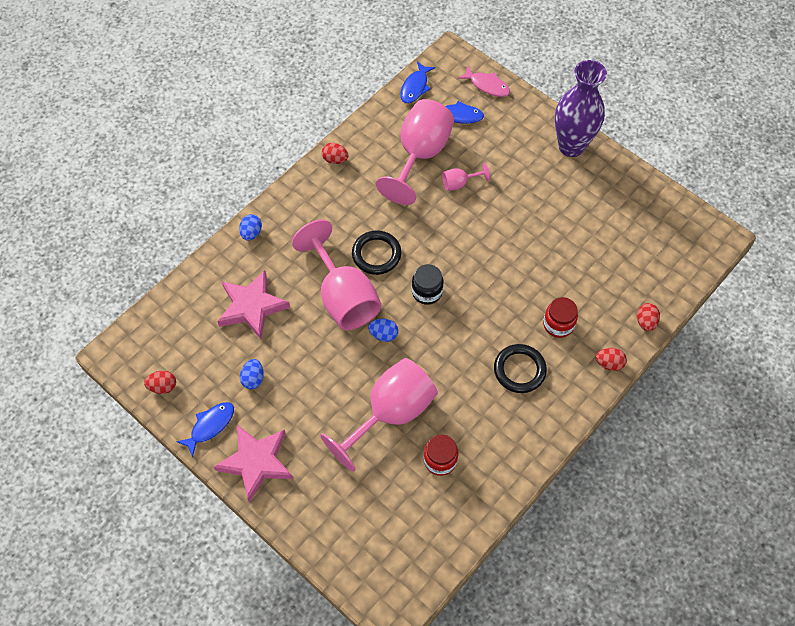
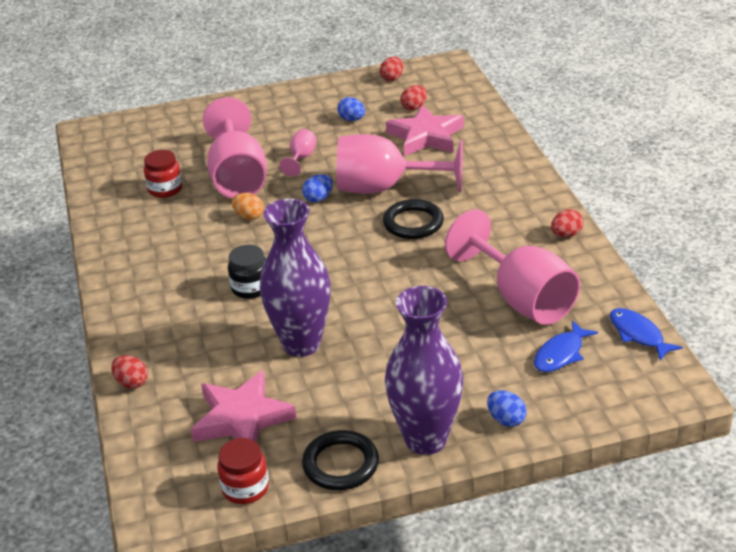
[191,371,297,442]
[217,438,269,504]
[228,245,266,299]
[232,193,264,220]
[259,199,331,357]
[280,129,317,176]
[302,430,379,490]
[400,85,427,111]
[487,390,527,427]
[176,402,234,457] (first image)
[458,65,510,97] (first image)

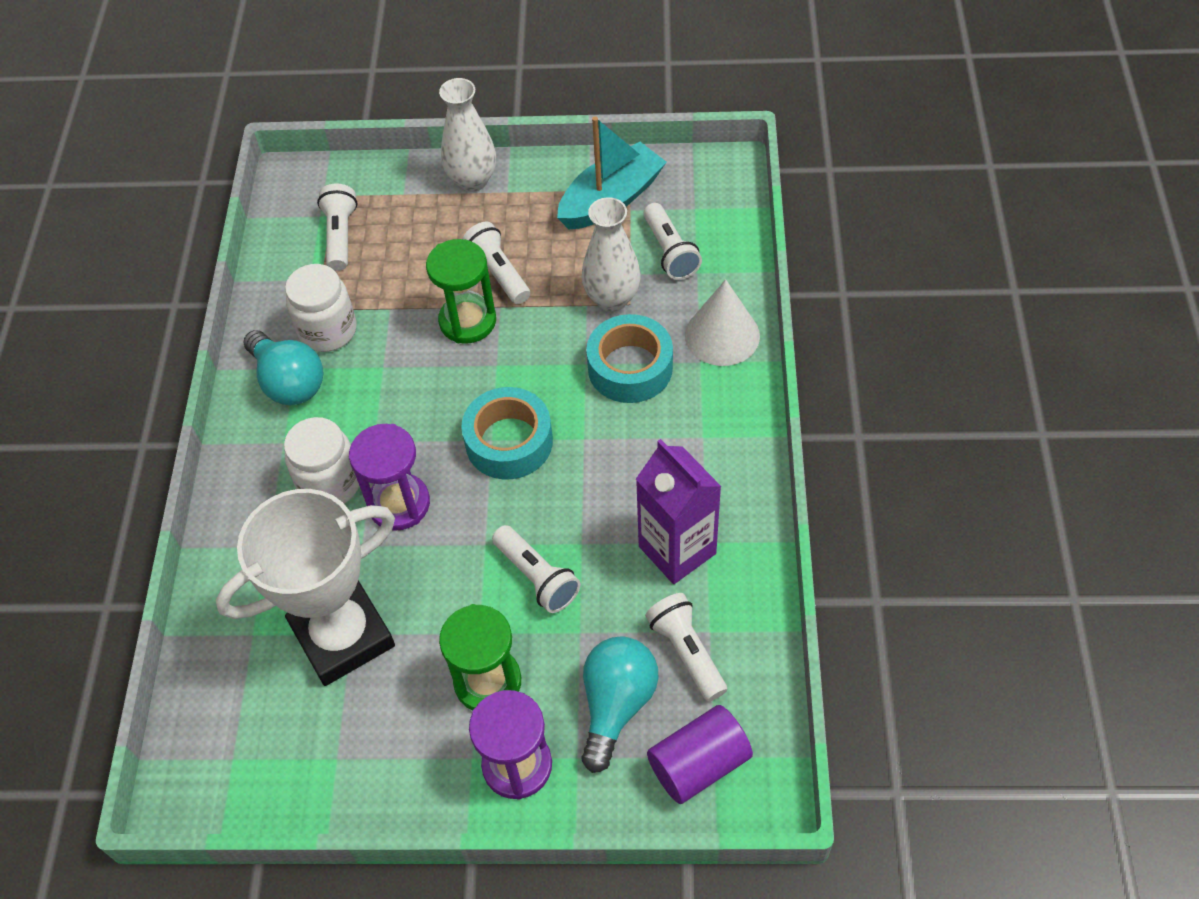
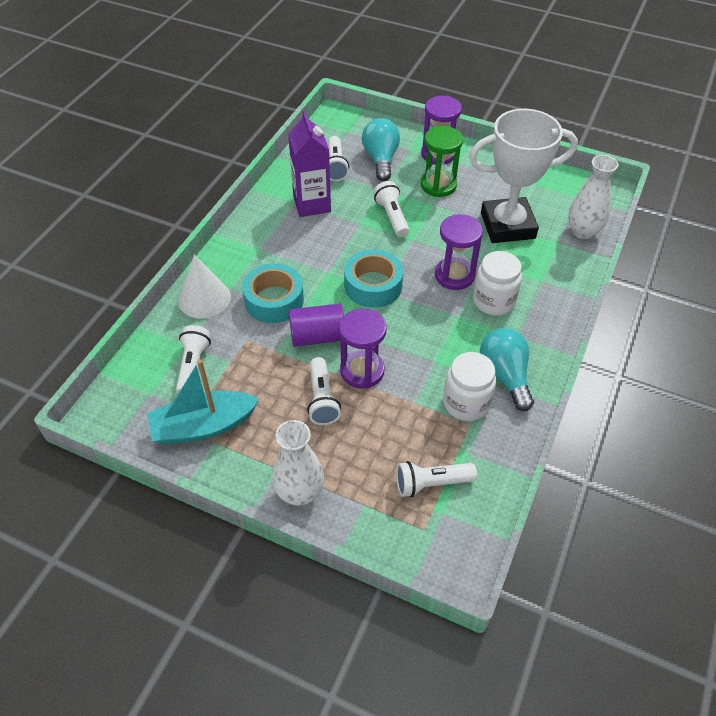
[289,303,344,347]
[339,308,387,389]
[362,118,400,181]
[396,461,477,497]
[568,155,618,239]

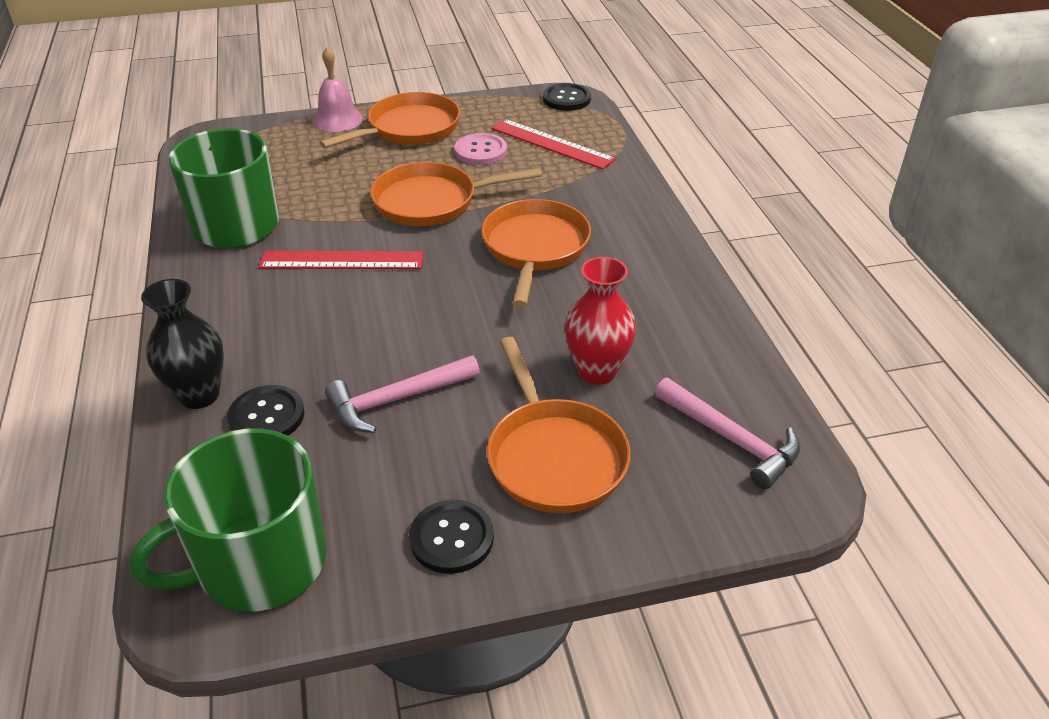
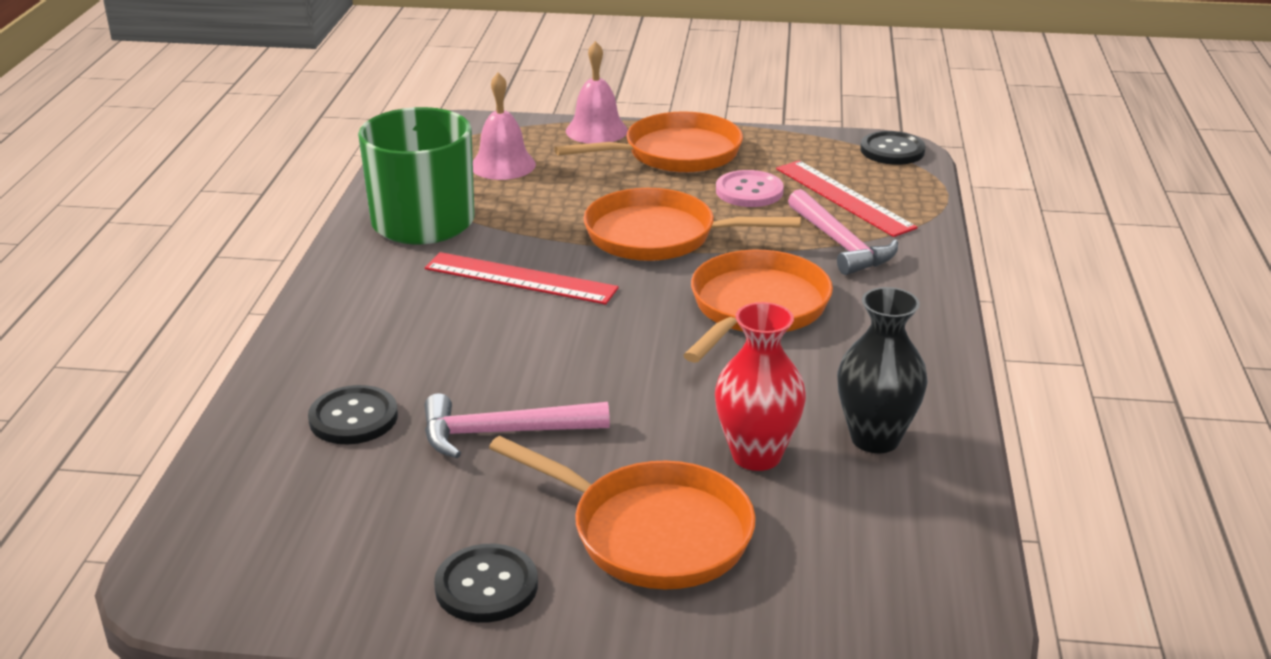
[473,72,536,180]
[489,436,756,589]
[788,189,898,275]
[837,287,928,453]
[129,429,327,612] (first image)

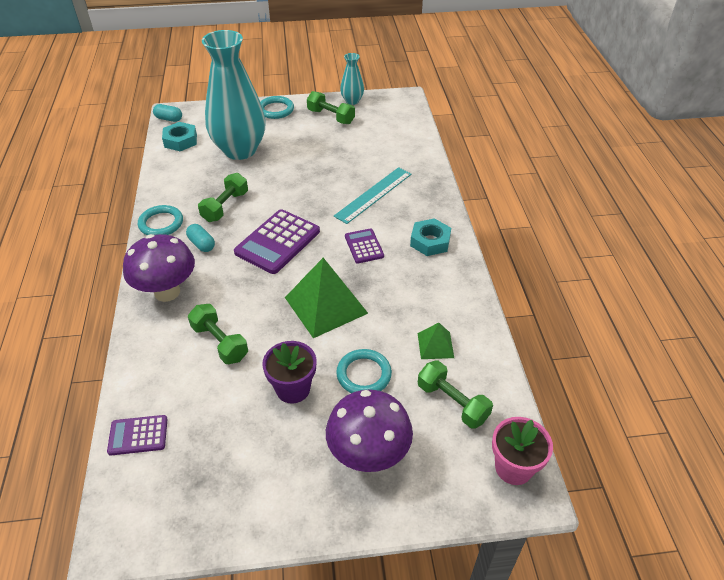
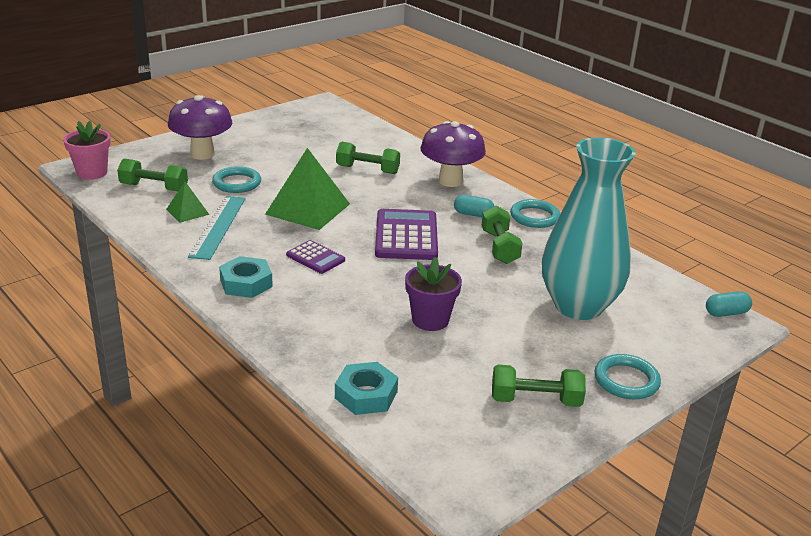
[188,196,245,260]
[335,362,398,415]
[405,257,462,331]
[107,415,168,455] (first image)
[340,53,364,105] (first image)

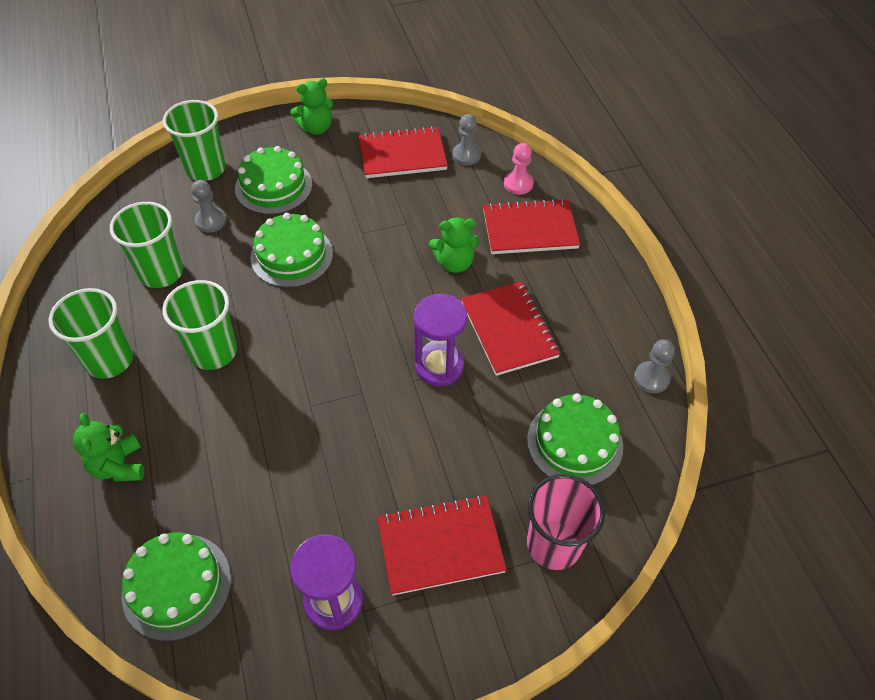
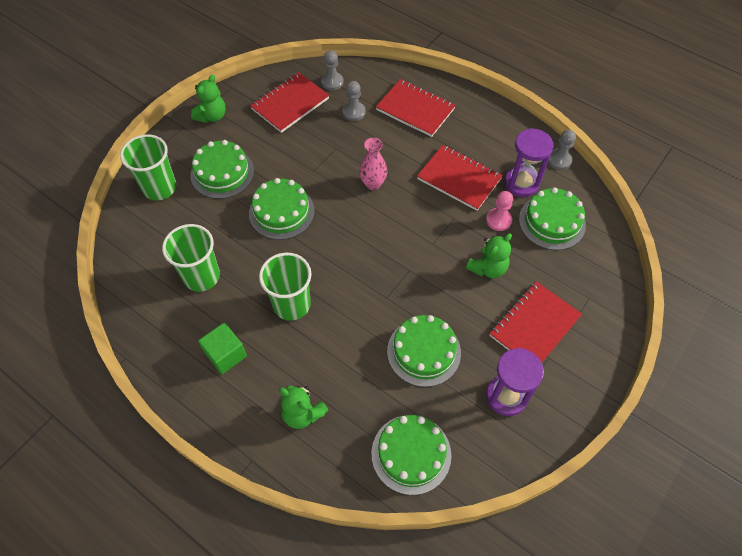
[198,323,247,374]
[343,81,366,121]
[359,138,387,190]
[376,79,456,137]
[387,315,461,387]
[466,233,512,278]
[486,191,513,231]
[505,128,553,197]
[527,474,605,570] (first image)

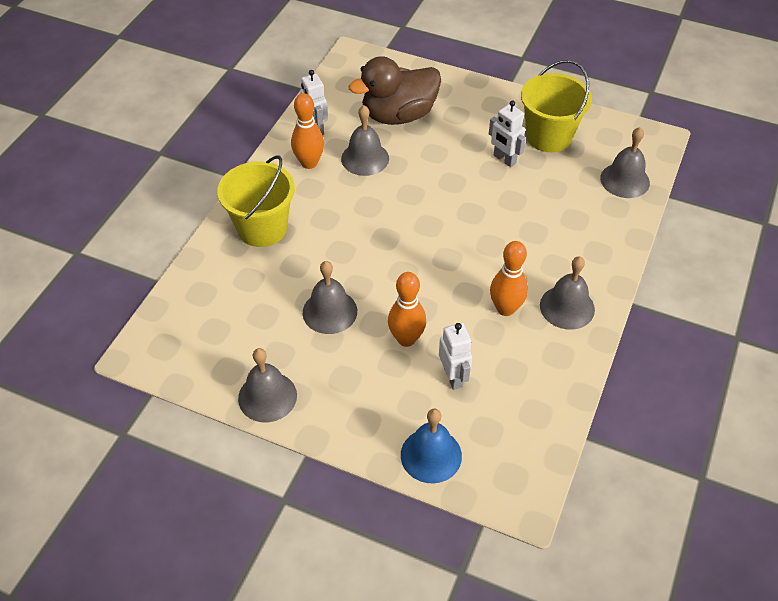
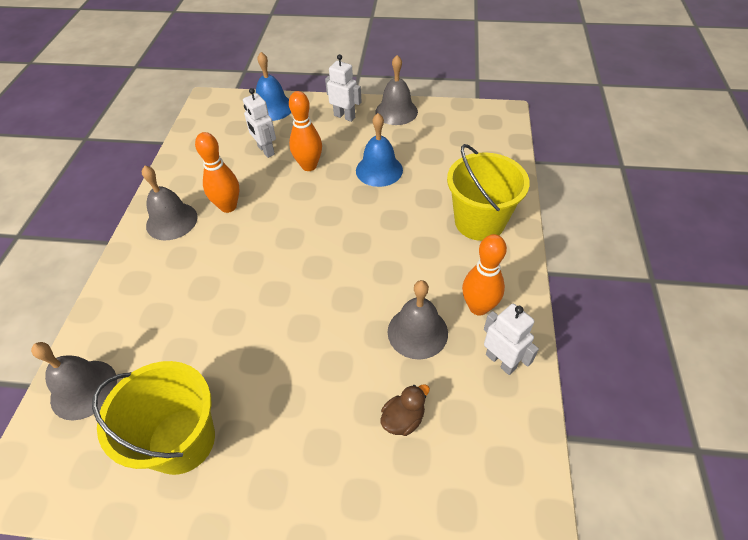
[325,54,362,122]
[356,113,403,187]
[381,384,430,436]

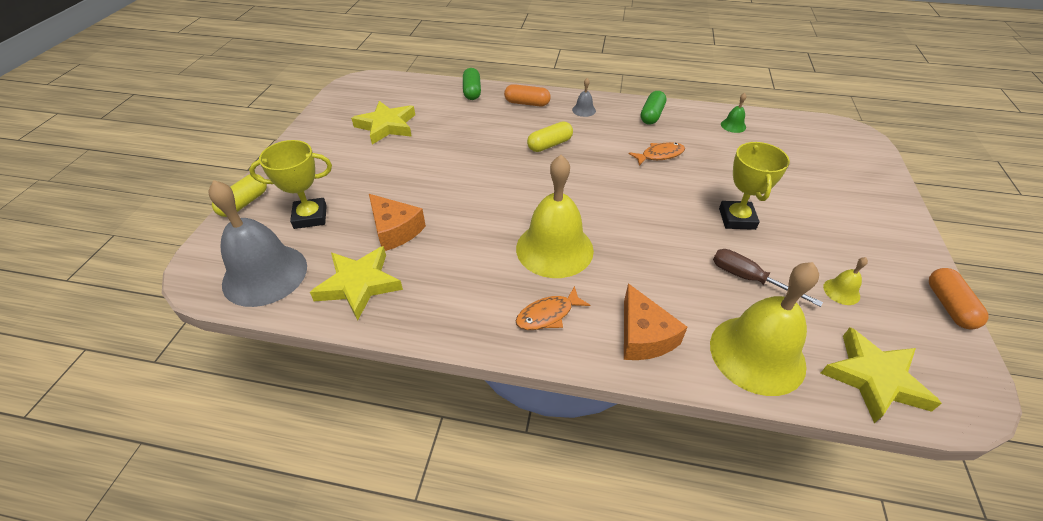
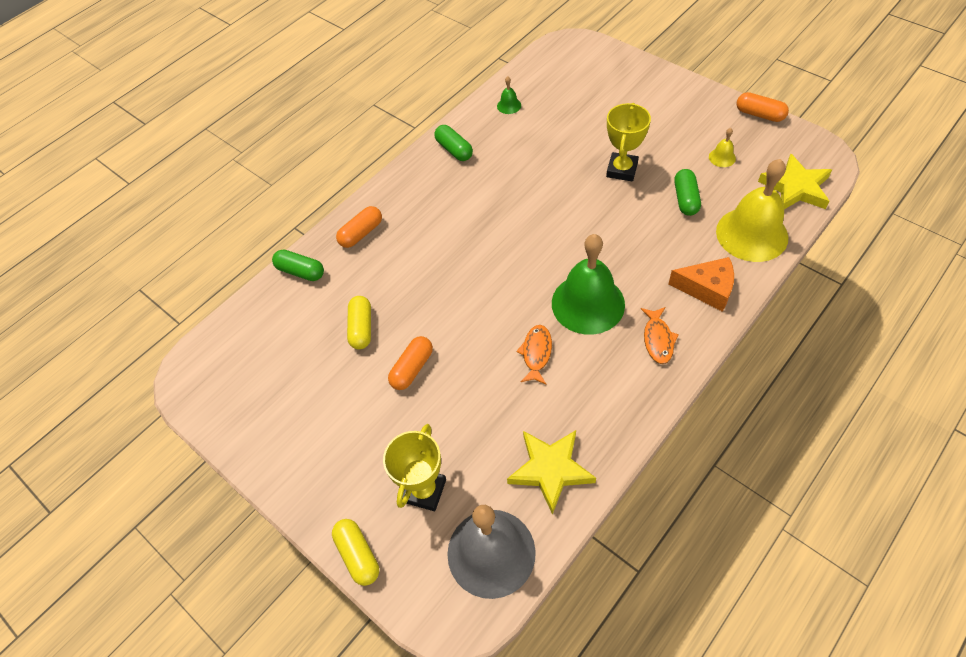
[347,296,371,349]
[388,336,433,390]
[516,325,552,384]
[552,234,625,335]
[606,103,651,181]
[674,169,701,216]
[351,101,415,144] (first image)
[369,194,426,251] (first image)
[572,78,596,117] (first image)

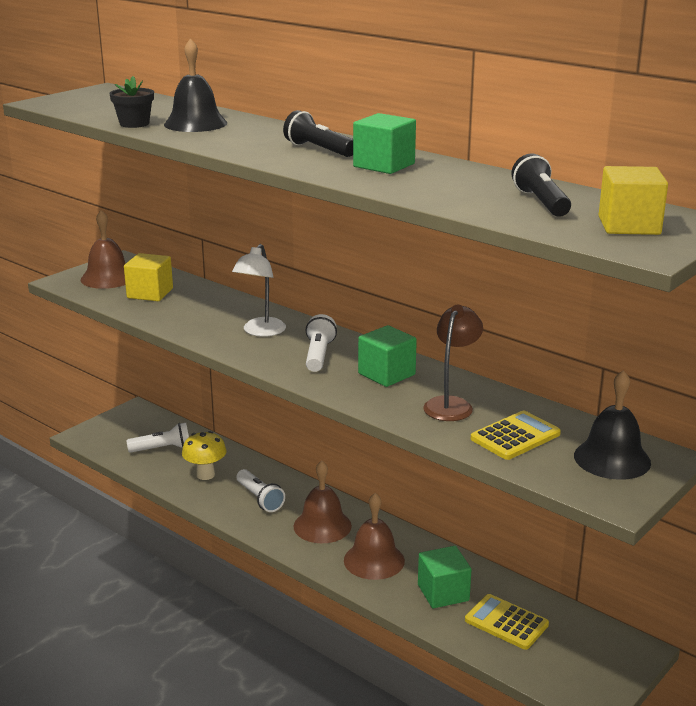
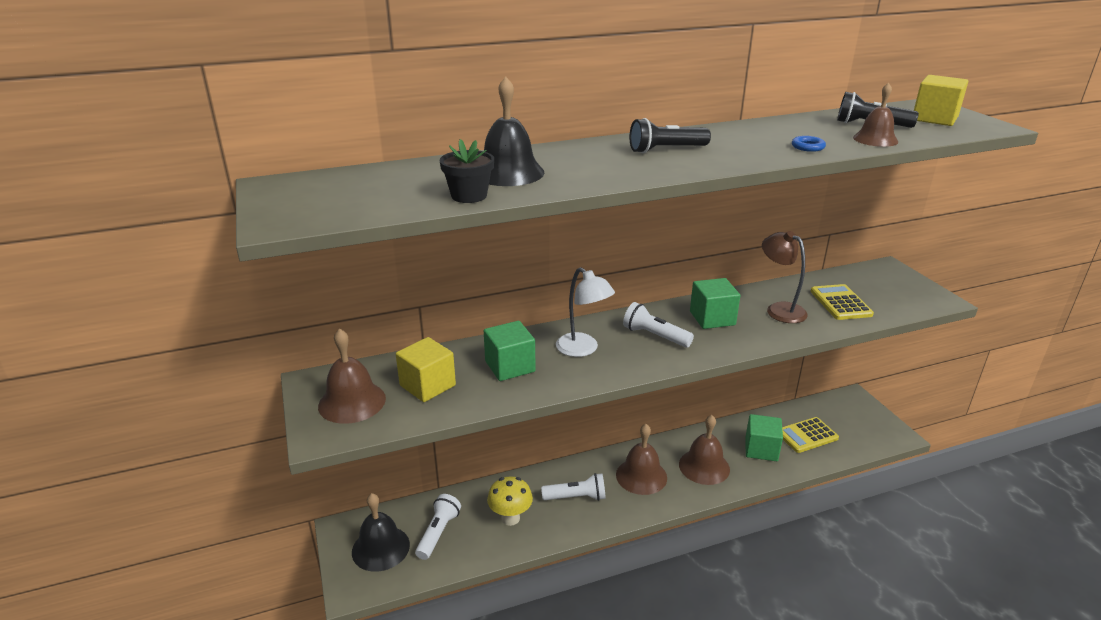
[352,493,410,572]
[484,321,536,381]
[792,136,826,152]
[853,83,898,147]

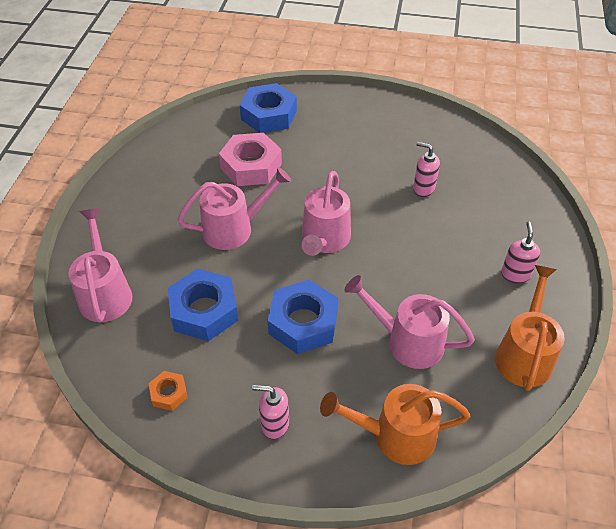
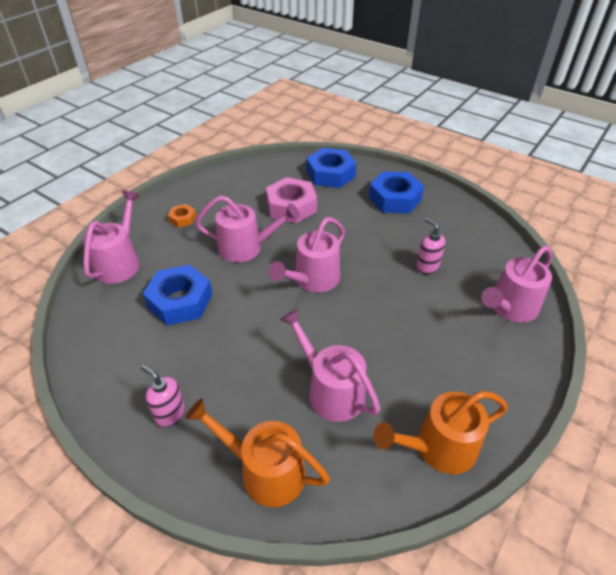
[168,204,196,228]
[369,171,424,214]
[373,391,508,474]
[482,246,552,323]
[501,221,540,283] (first image)

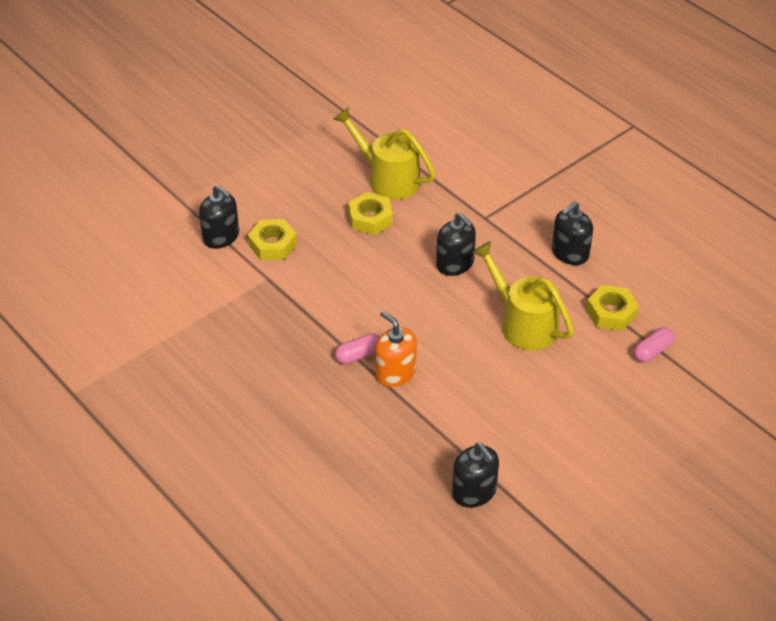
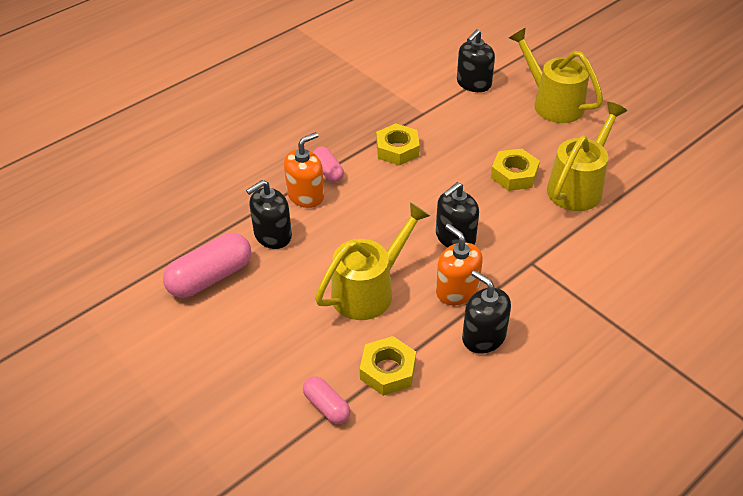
[163,233,251,298]
[246,180,292,249]
[376,124,420,166]
[436,224,483,305]
[509,28,603,123]

